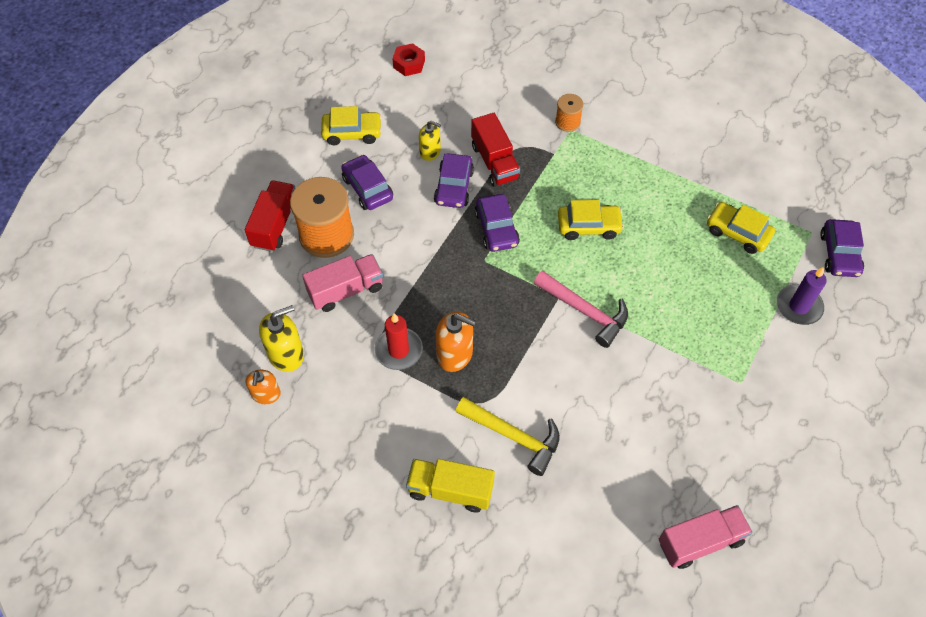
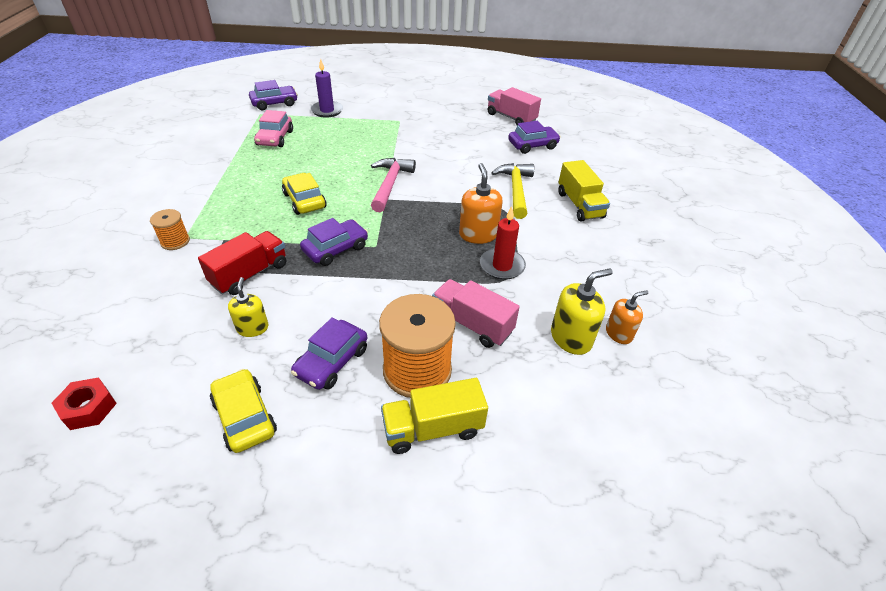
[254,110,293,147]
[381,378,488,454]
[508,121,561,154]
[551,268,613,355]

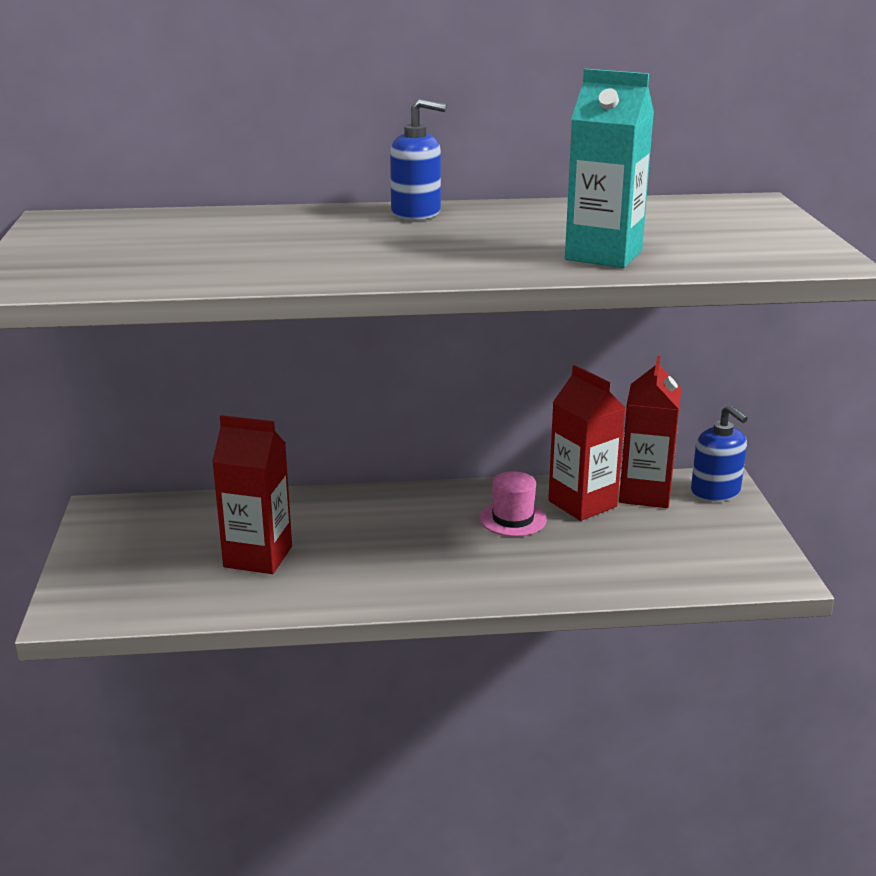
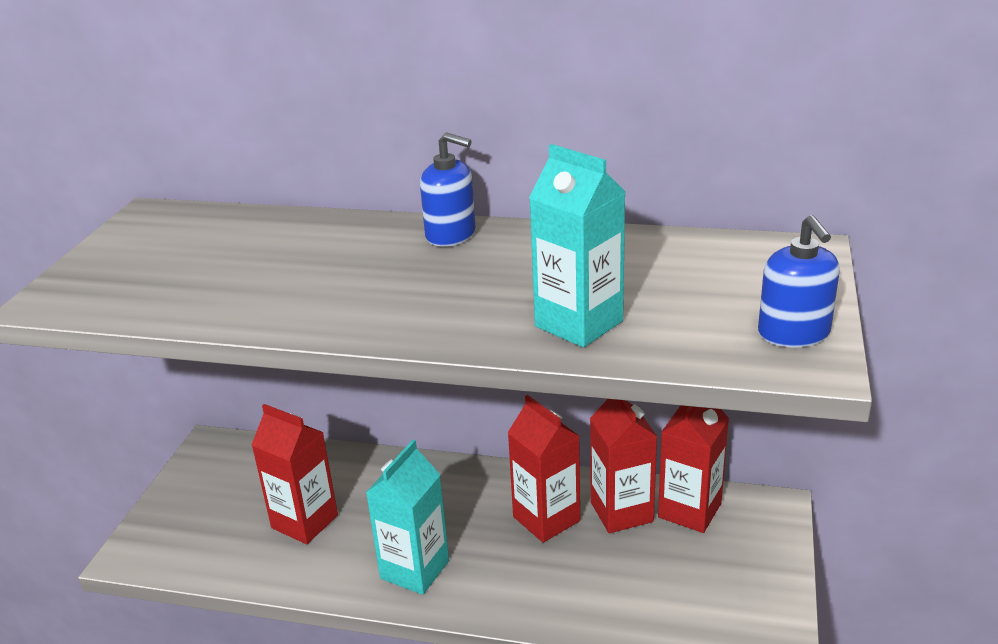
[366,440,449,595]
[508,395,580,543]
[758,215,840,347]

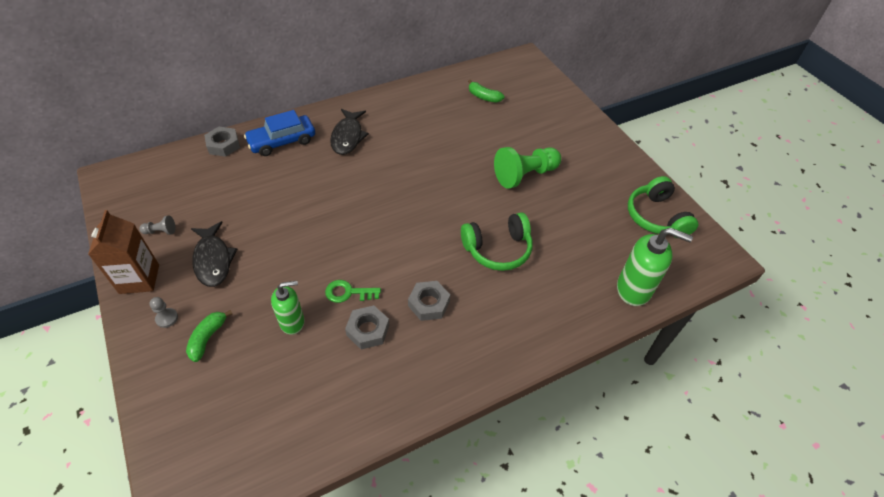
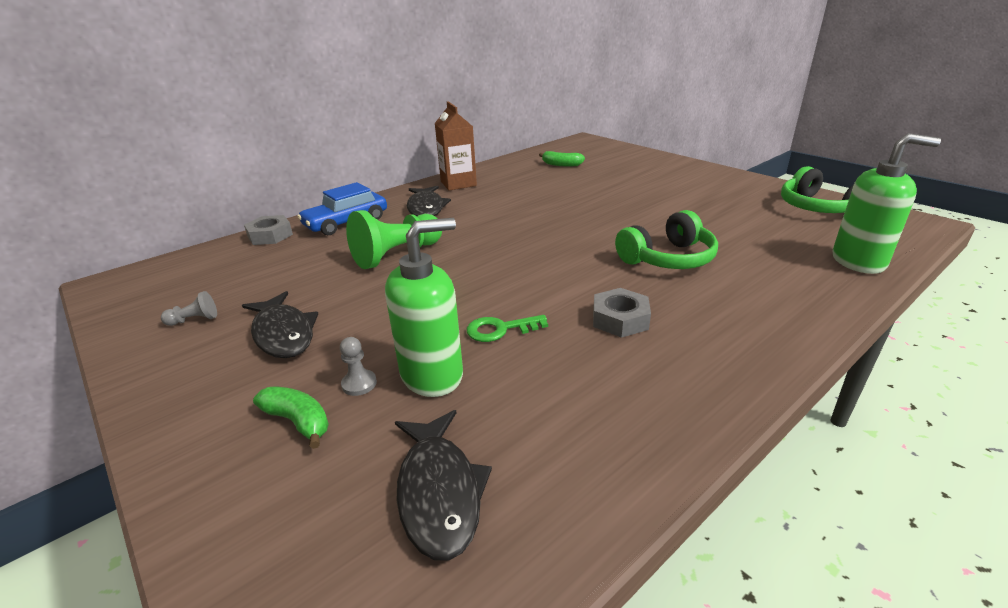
[253,386,329,449]
[340,337,377,396]
[346,210,442,269]
[385,218,463,397]
[395,410,492,561]
[435,101,477,191]
[345,305,389,350] (first image)

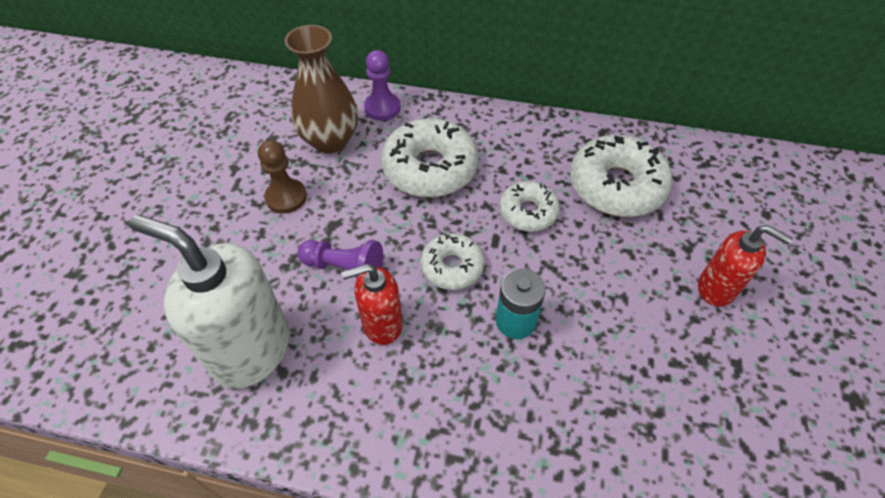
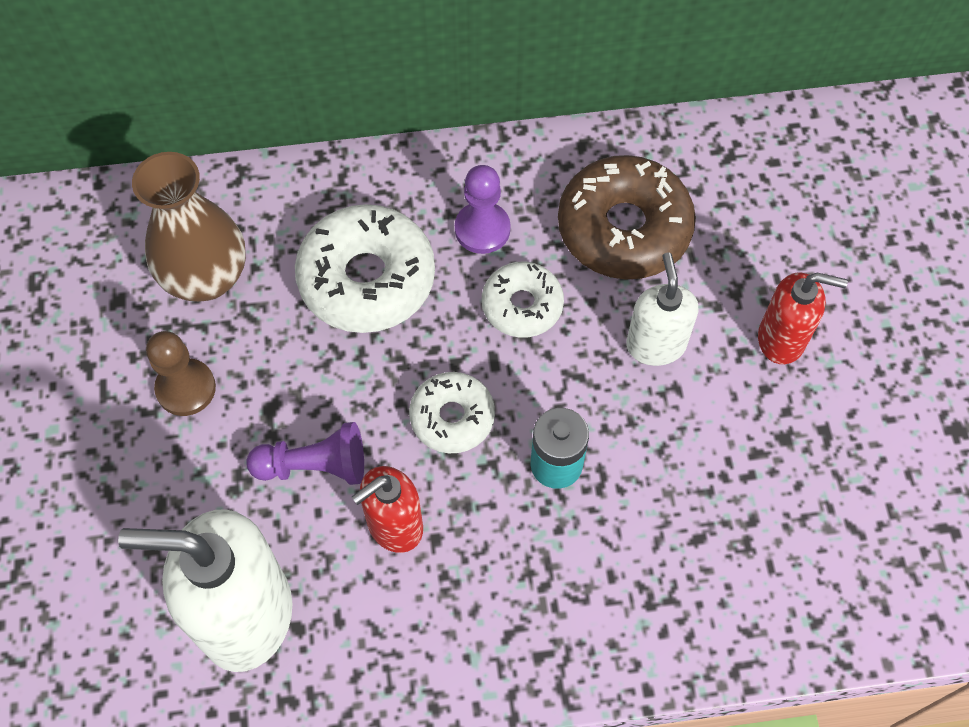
[455,165,511,254]
[558,155,696,279]
[626,252,699,366]

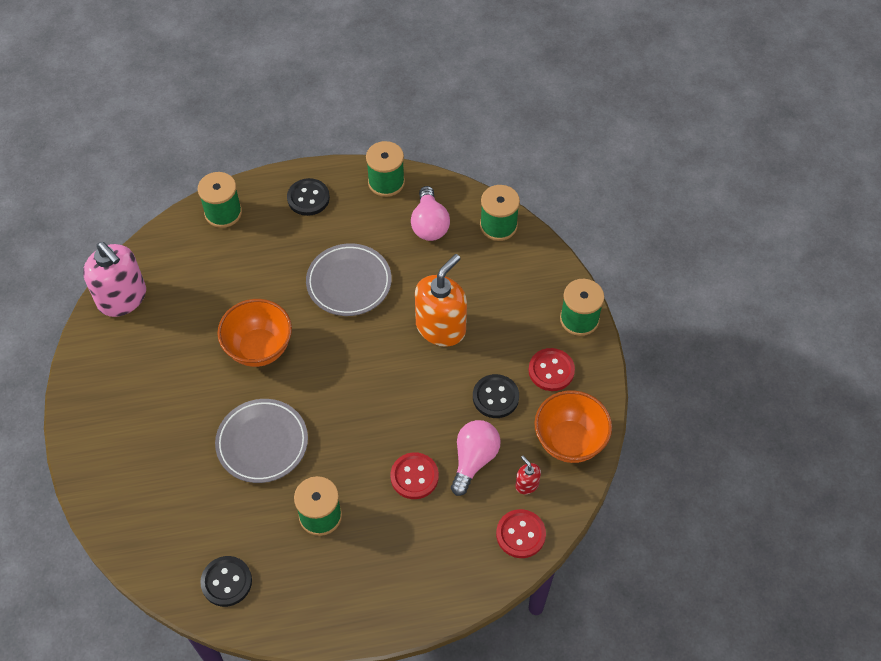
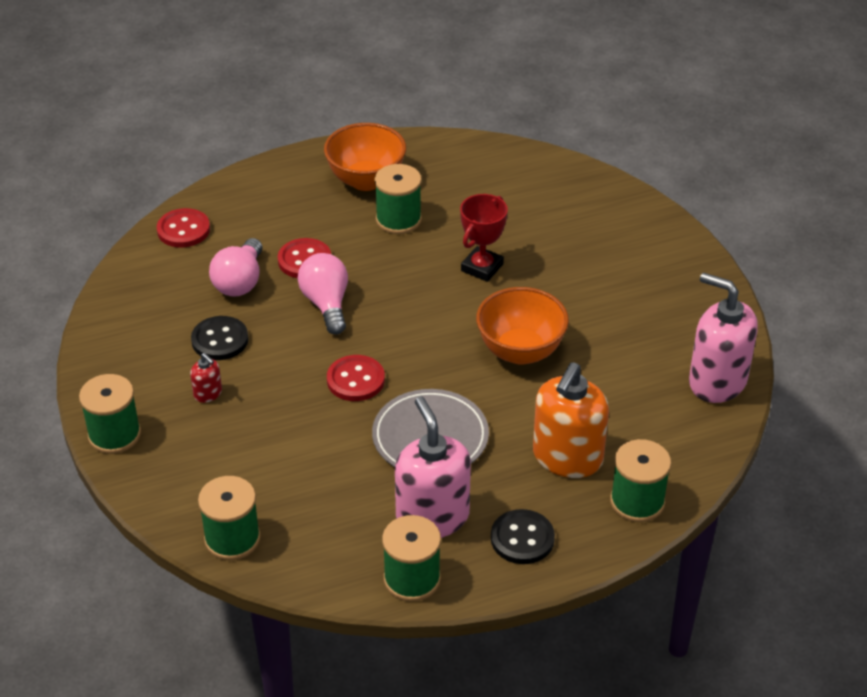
[190,353,222,403]
[298,253,348,335]
[324,123,406,191]
[327,355,385,401]
[395,397,471,538]
[460,194,508,282]
[533,362,609,478]
[200,556,252,607] (first image)

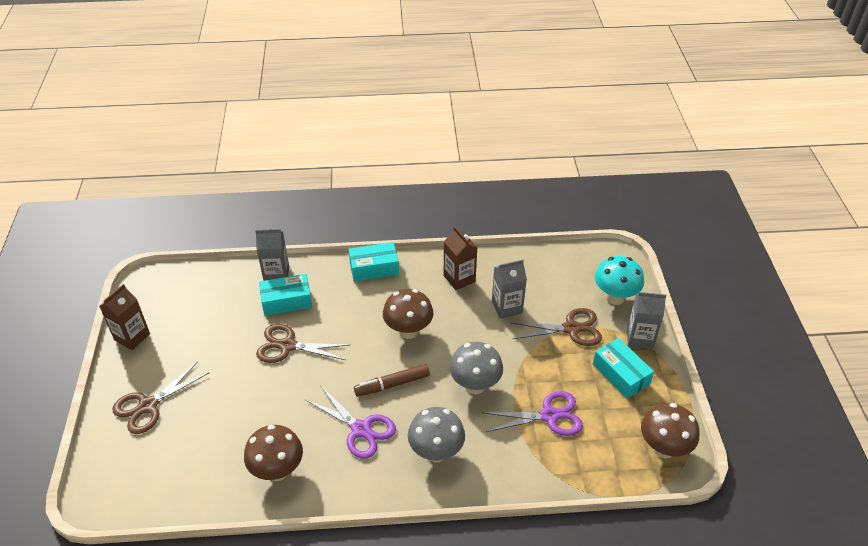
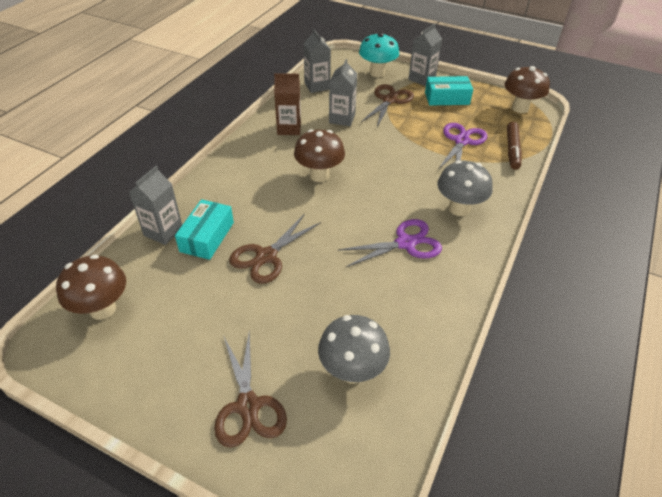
[56,254,126,320]
[304,29,331,93]
[318,315,390,383]
[507,122,522,170]
[99,284,150,350] (first image)
[348,242,399,282] (first image)

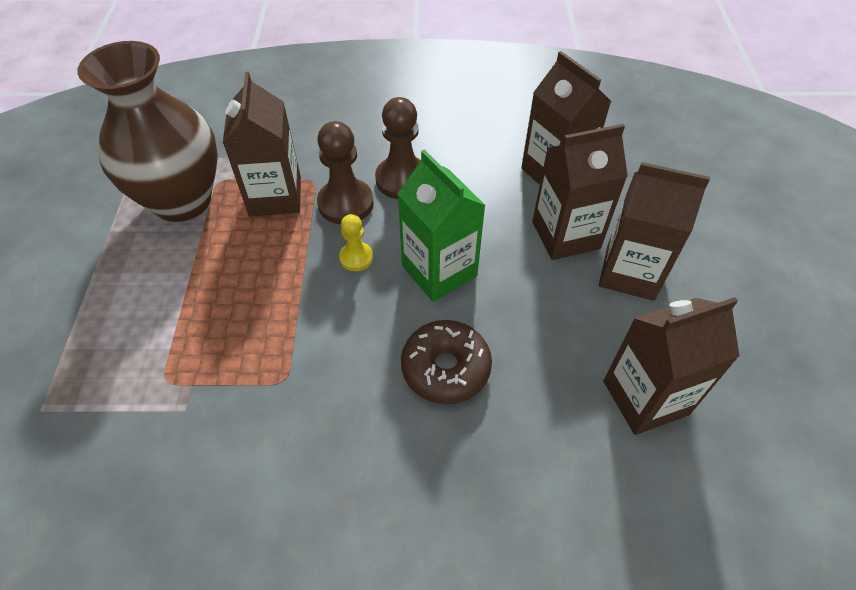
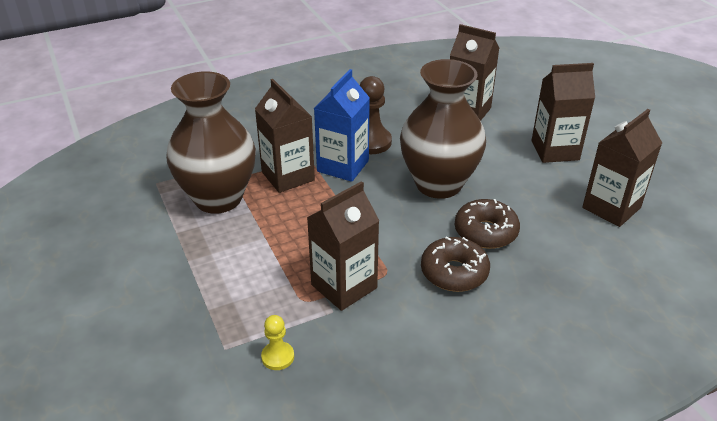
[261,315,294,370]
[307,181,379,311]
[314,69,370,182]
[400,59,486,199]
[421,236,490,292]

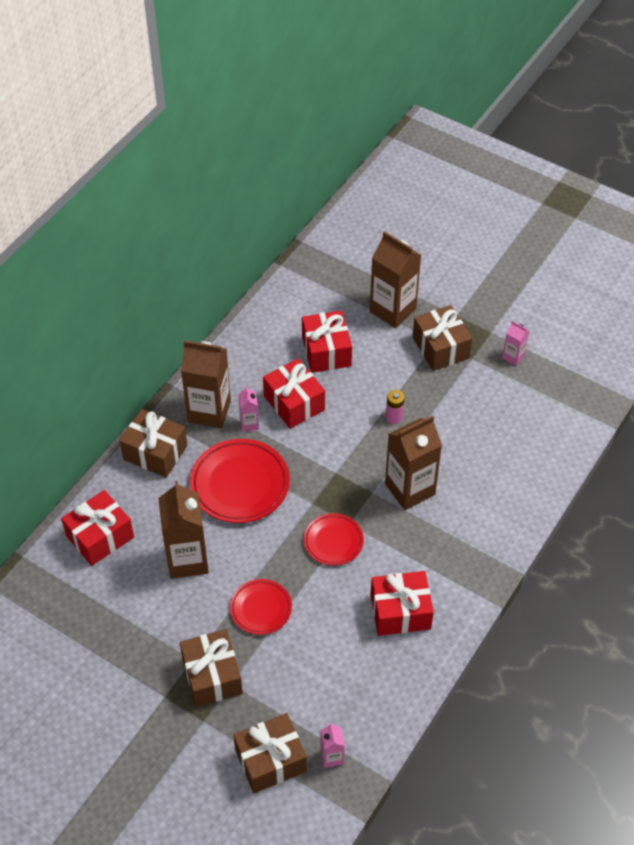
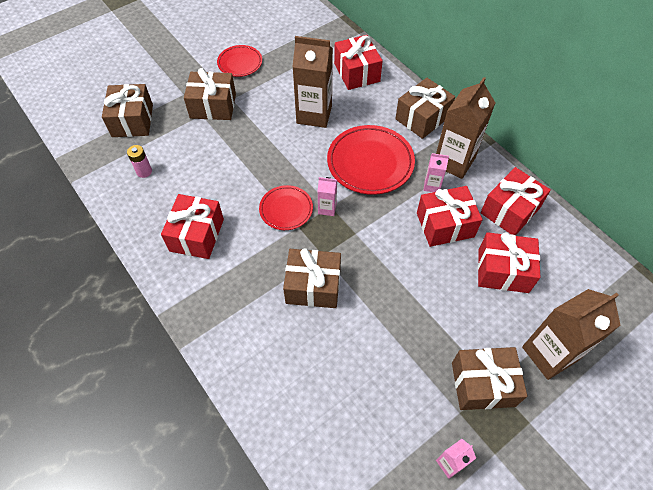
[127,145,152,178]
[217,45,262,77]
[283,248,341,308]
[317,177,337,216]
[480,167,551,235]

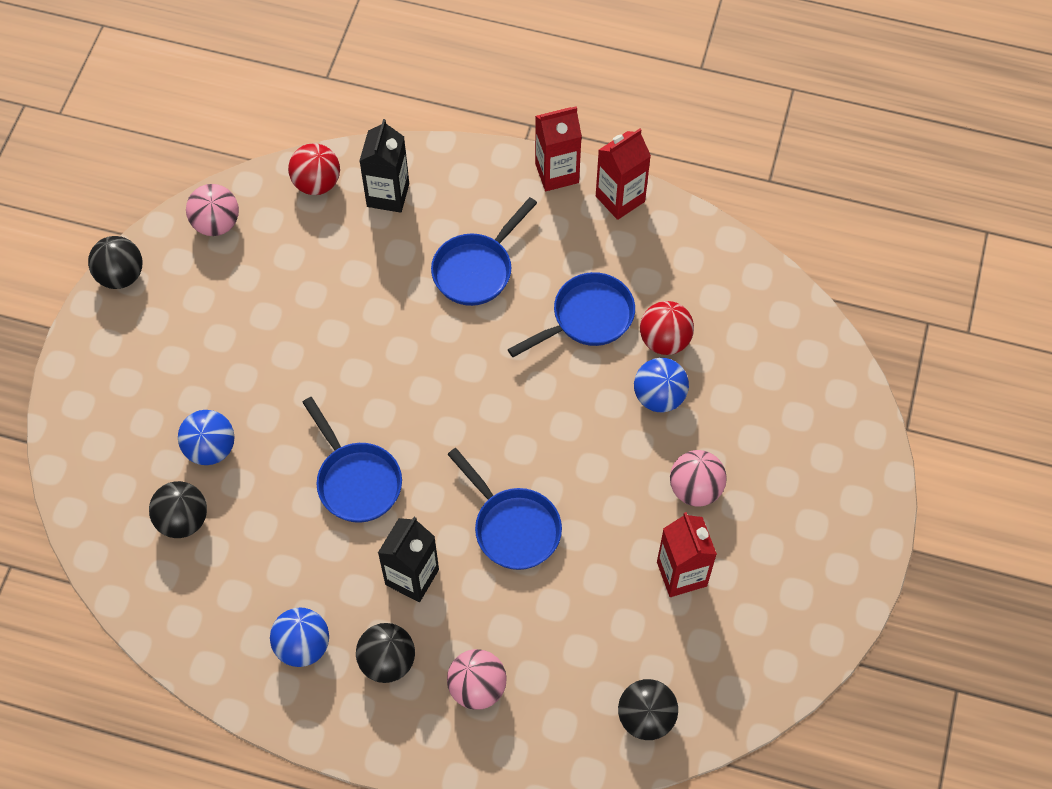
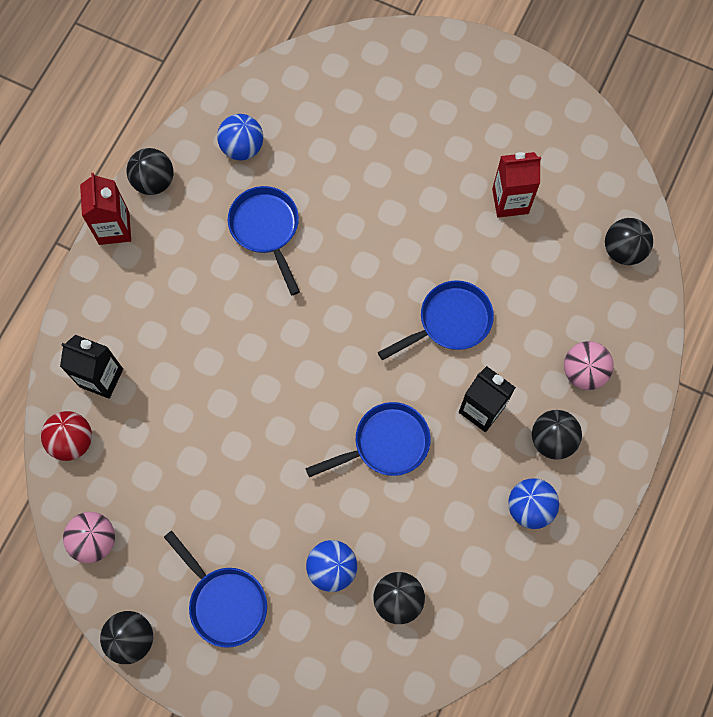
[126,148,174,195]
[164,531,267,648]
[217,114,263,160]
[640,301,694,355] (first image)
[670,450,726,507] (first image)

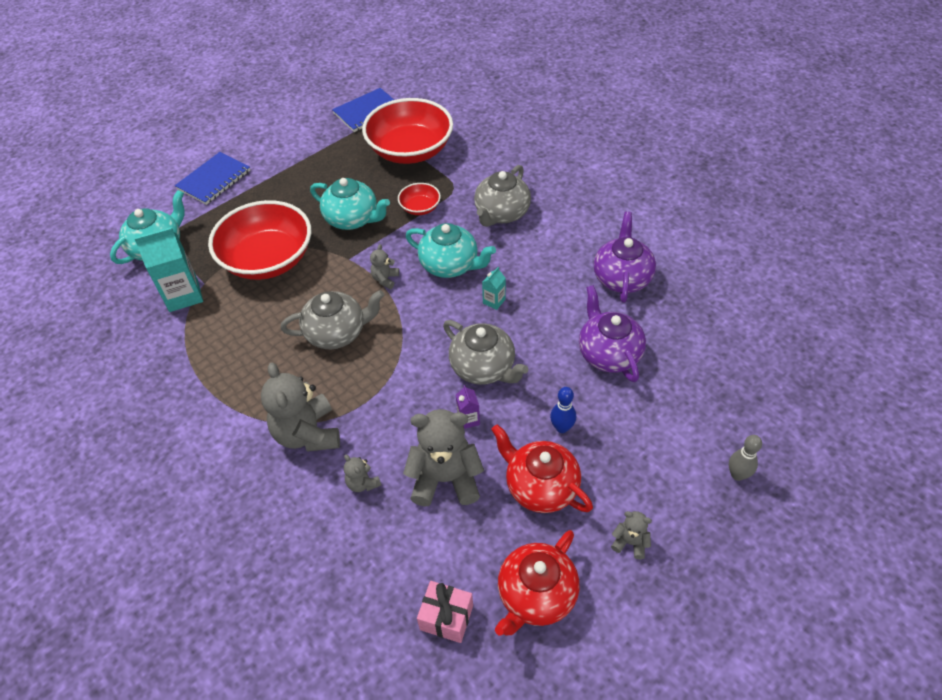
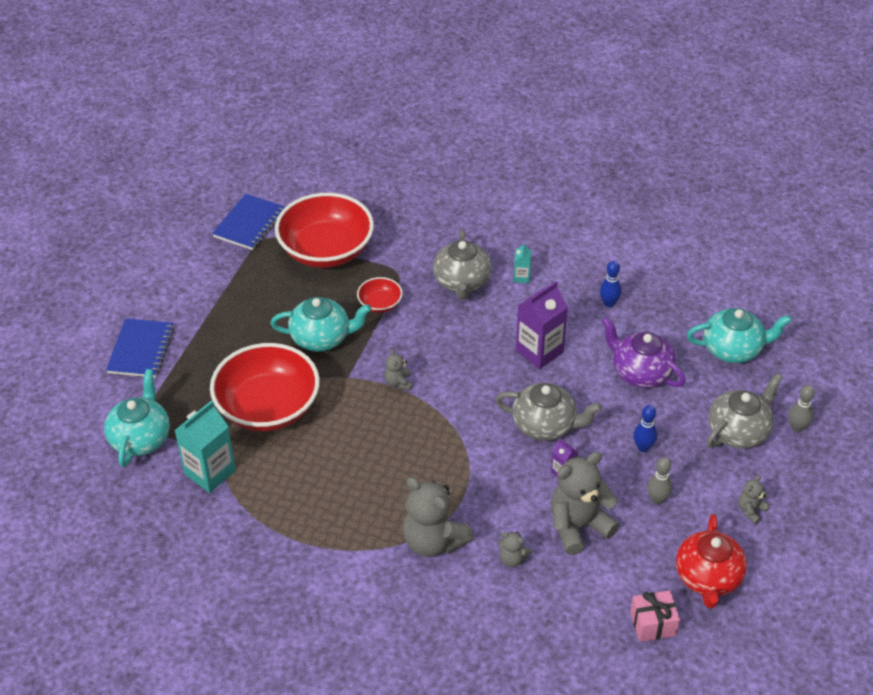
[514,243,532,283]
[516,281,568,369]
[600,261,622,307]
[647,457,672,504]
[687,308,792,363]
[707,373,783,449]
[738,475,770,524]

